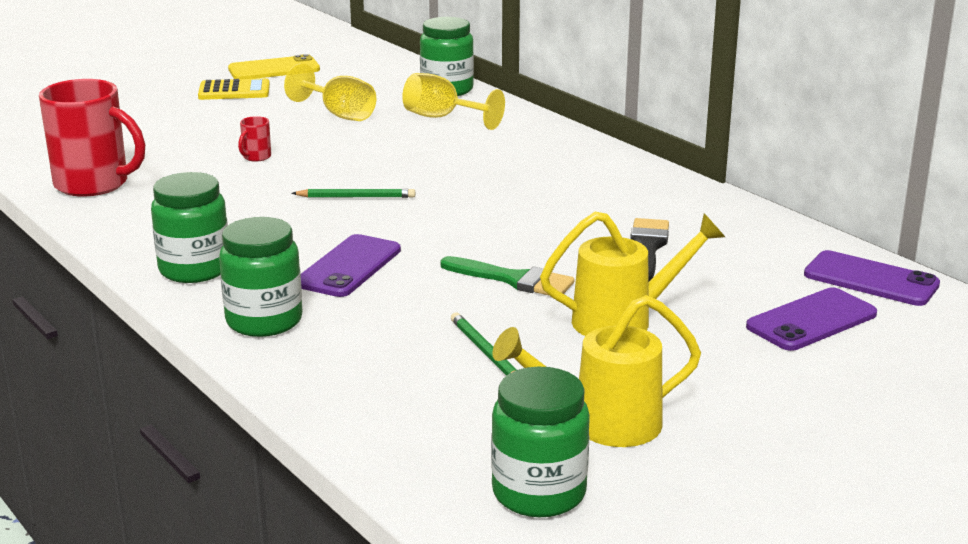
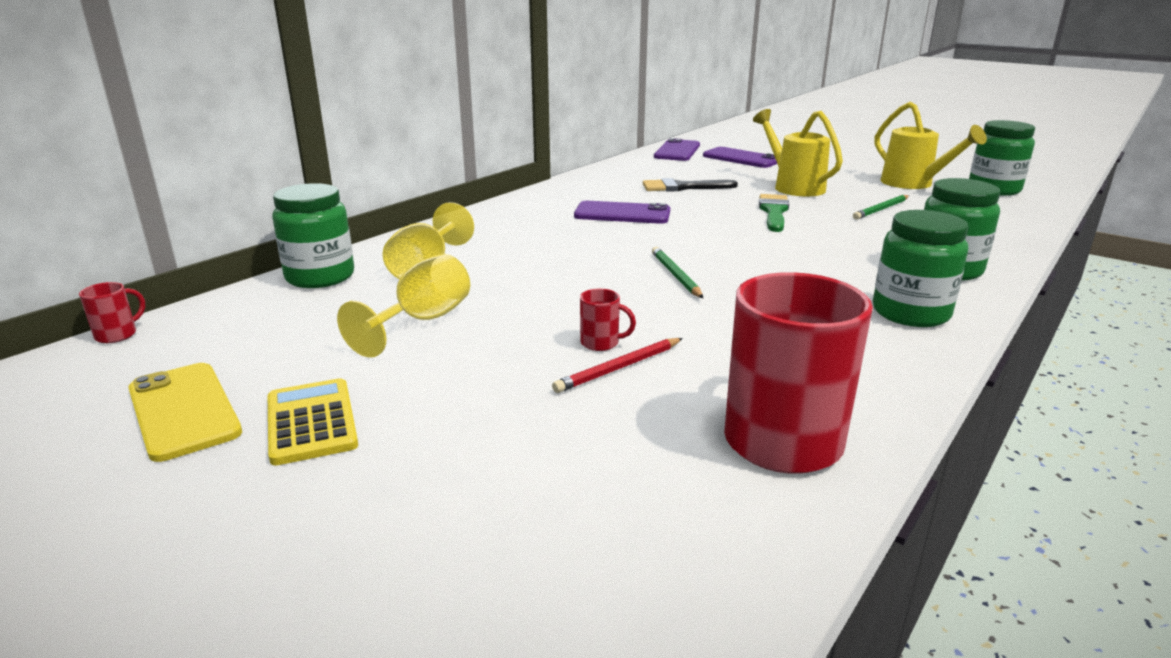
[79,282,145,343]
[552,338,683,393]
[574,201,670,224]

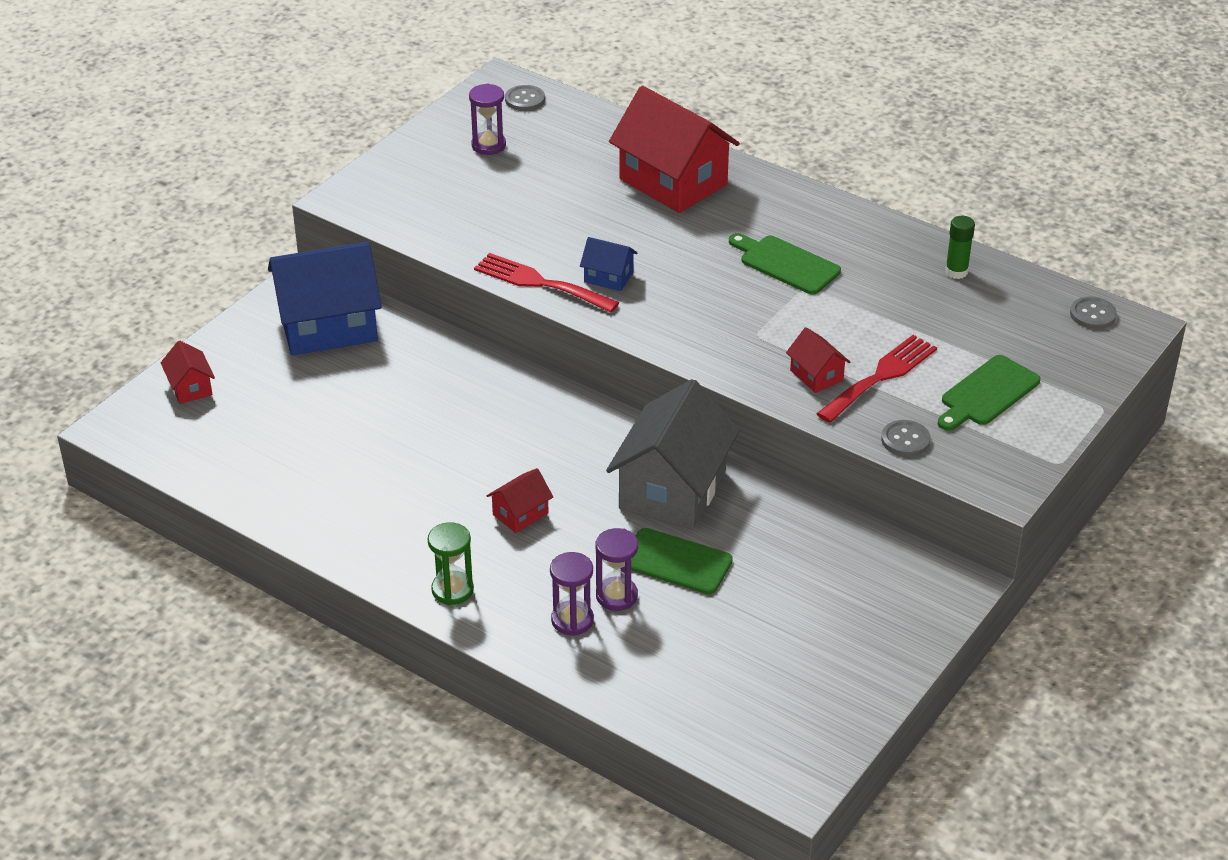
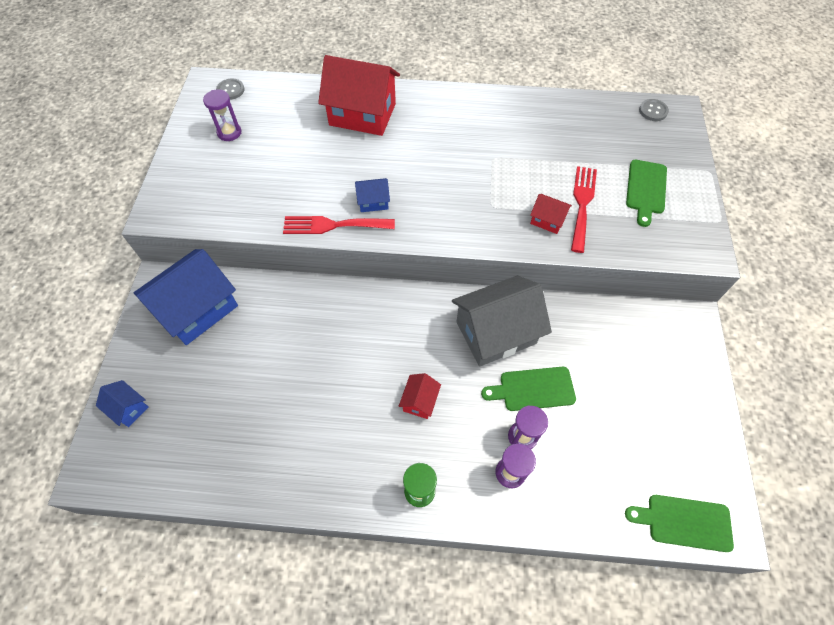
[96,380,149,427]
[452,276,552,367]
[625,495,734,552]
[881,420,931,457] (first image)
[945,216,975,279] (first image)

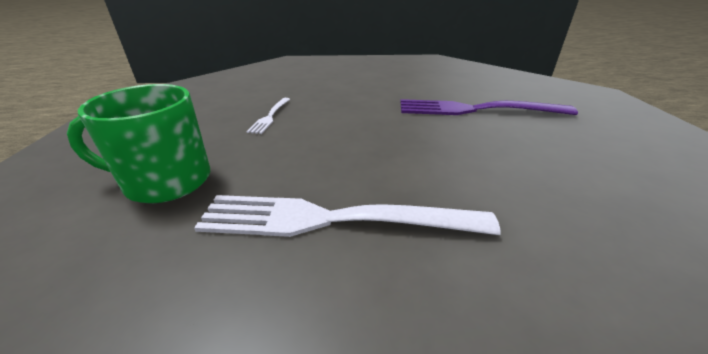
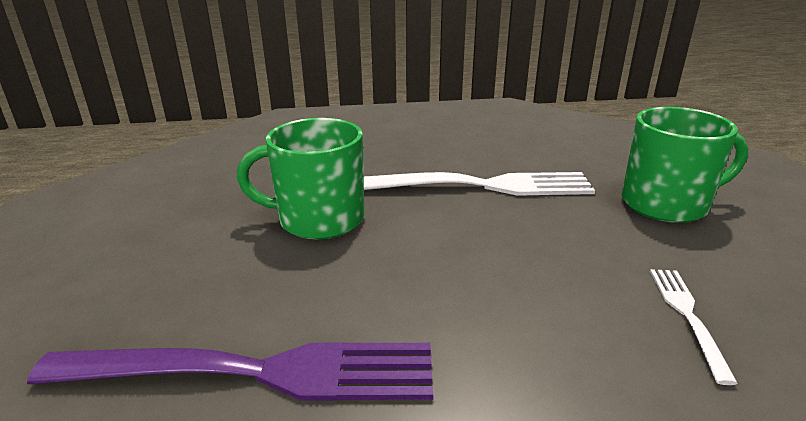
[237,118,364,240]

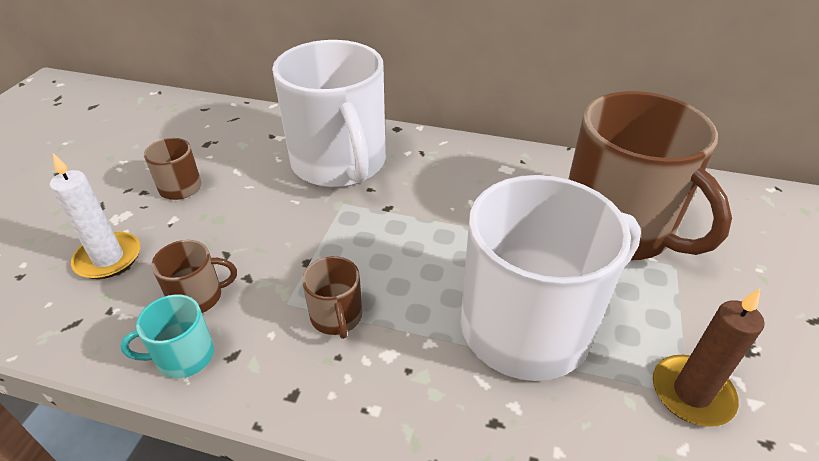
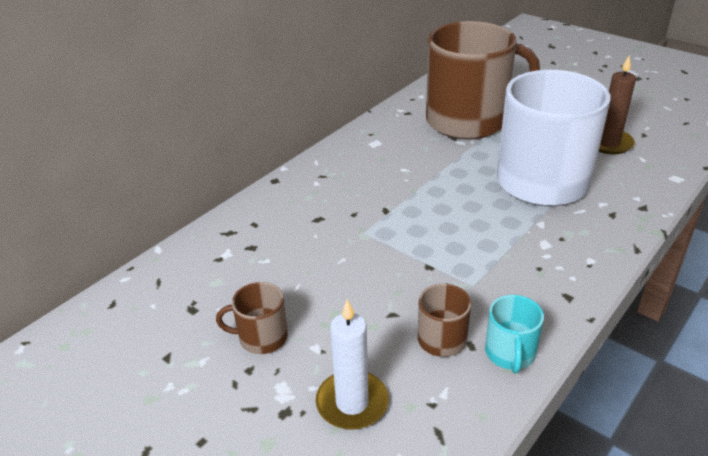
[272,40,386,188] (first image)
[302,256,362,339] (first image)

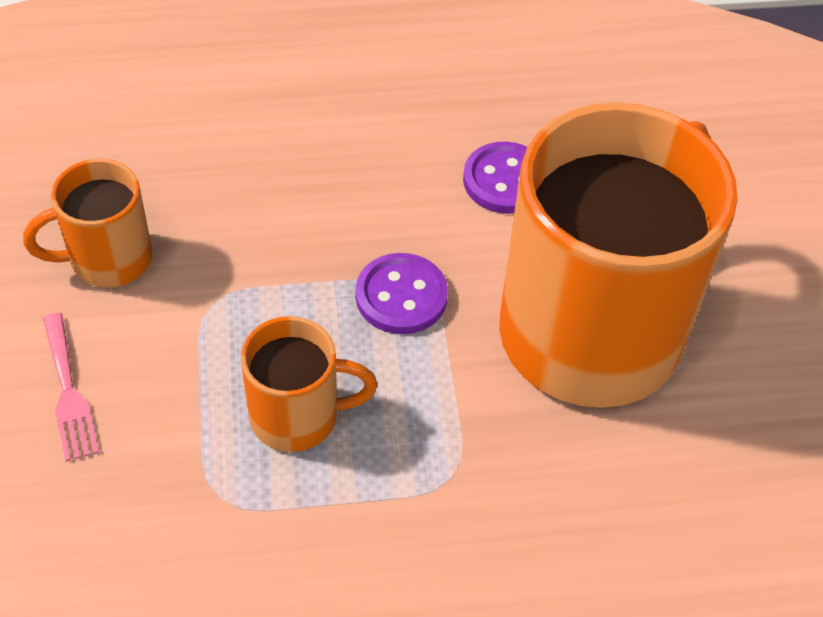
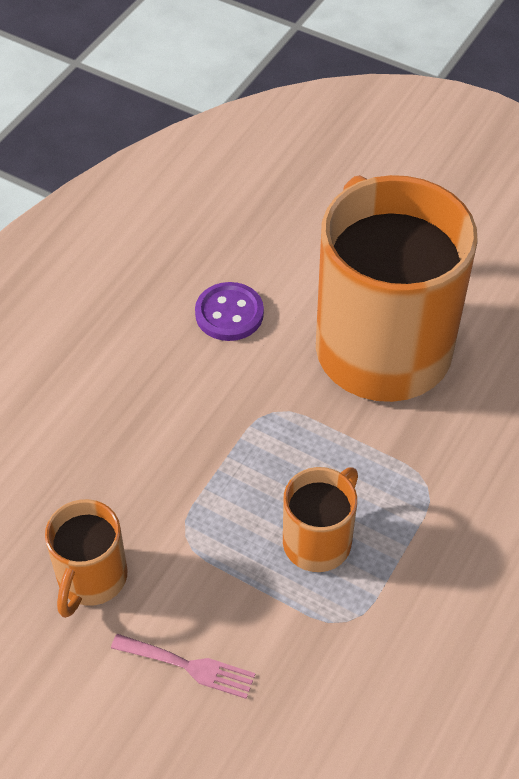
[356,253,448,334] (first image)

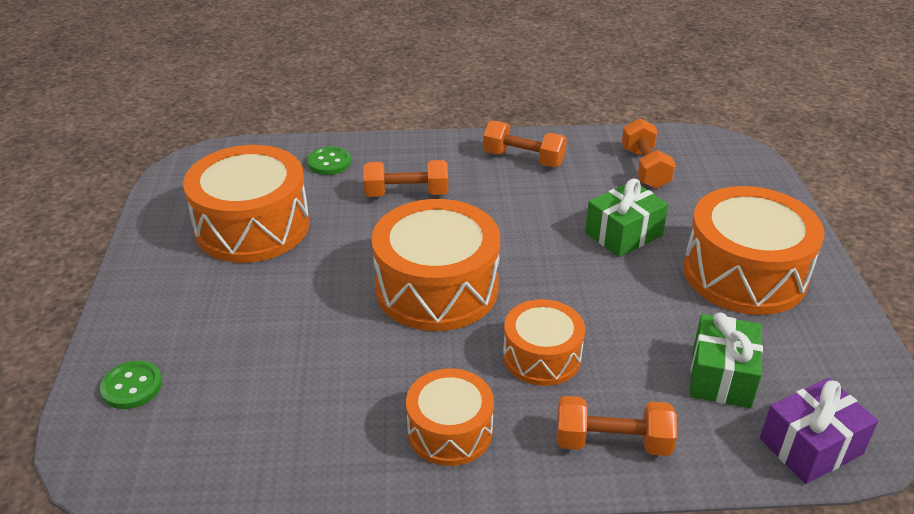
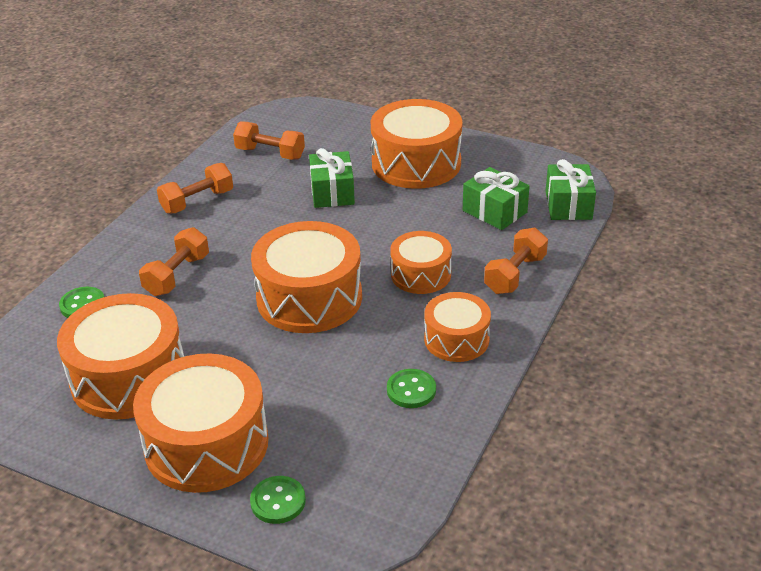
[133,354,268,493]
[387,369,436,408]
[546,159,596,220]

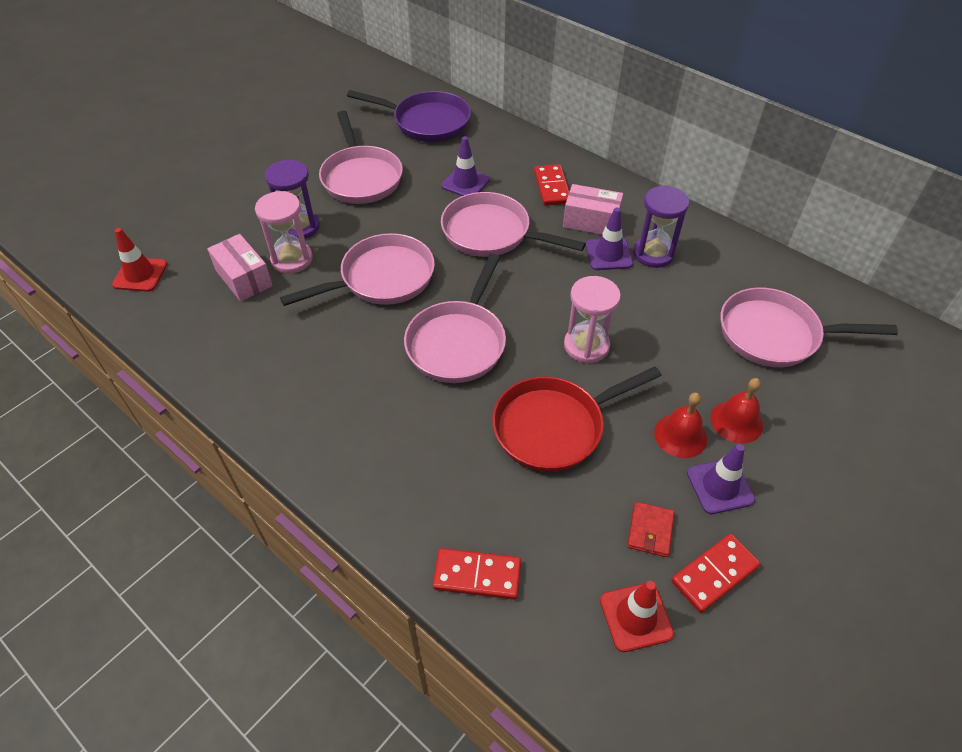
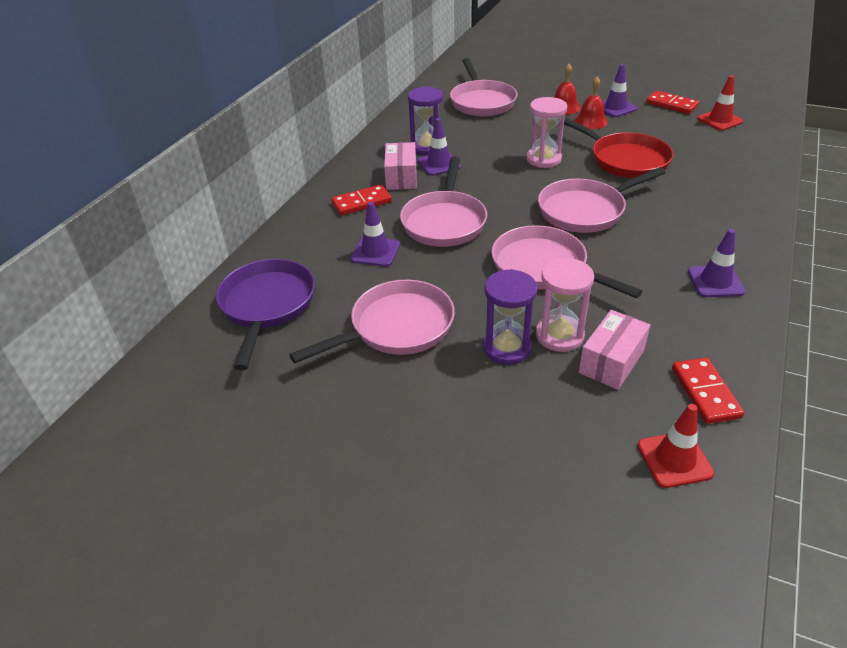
[538,167,665,233]
[672,357,744,424]
[688,229,745,297]
[627,502,674,557] (first image)

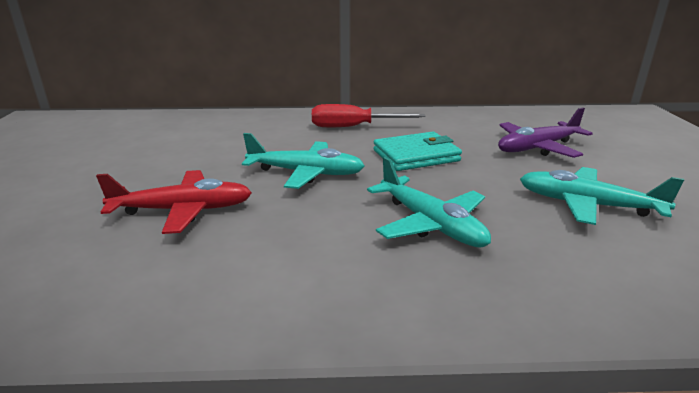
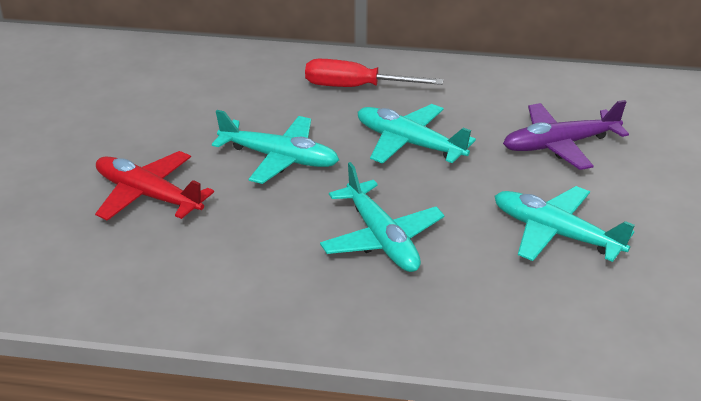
[95,151,214,221]
[357,104,476,164]

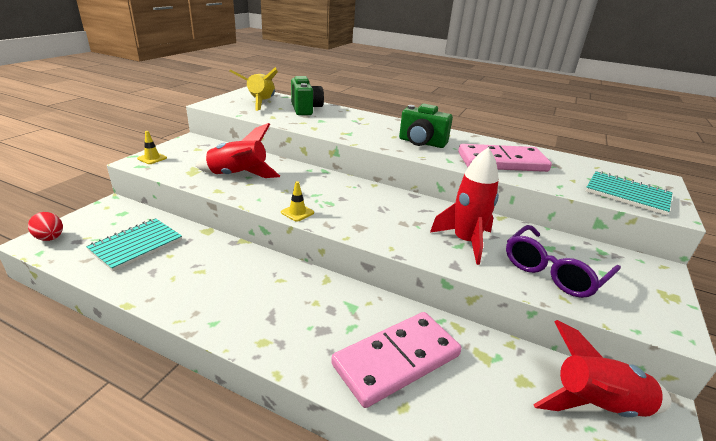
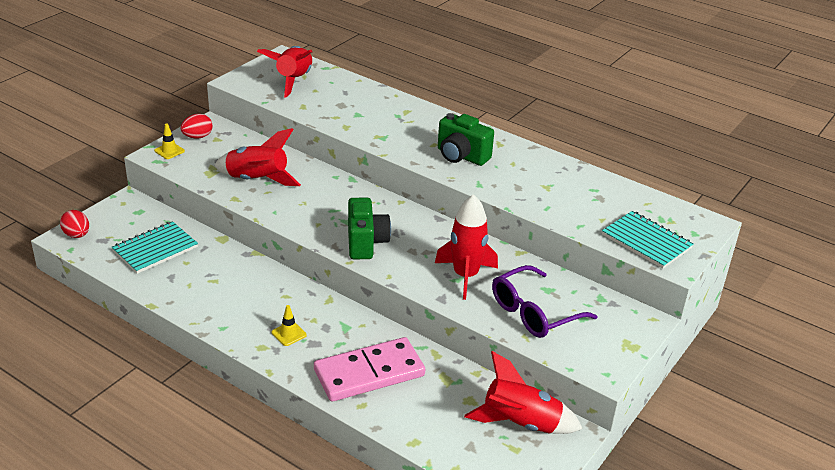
[181,114,212,138]
[257,46,313,98]
[272,305,307,346]
[348,198,391,259]
[458,144,552,172] (first image)

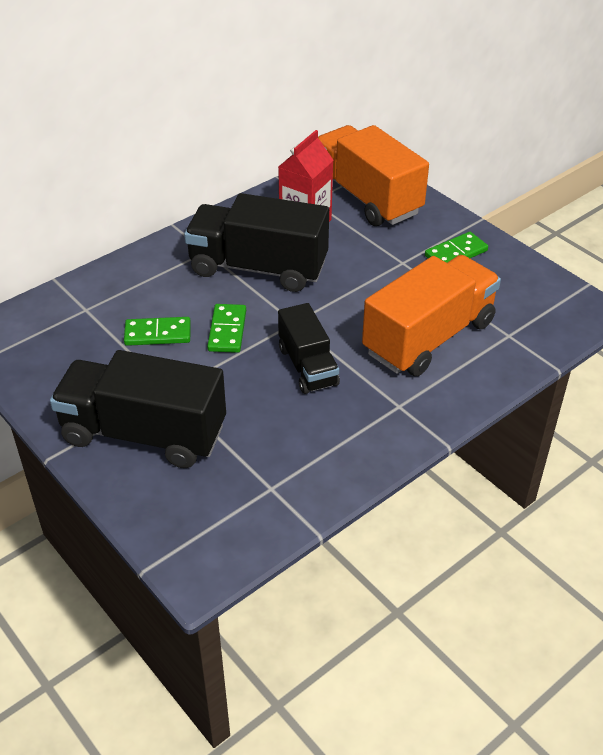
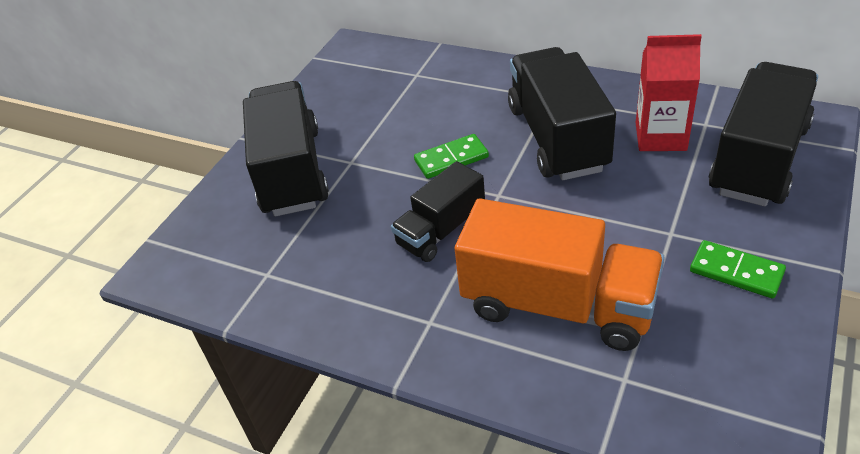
[709,62,818,206]
[124,317,191,346] (first image)

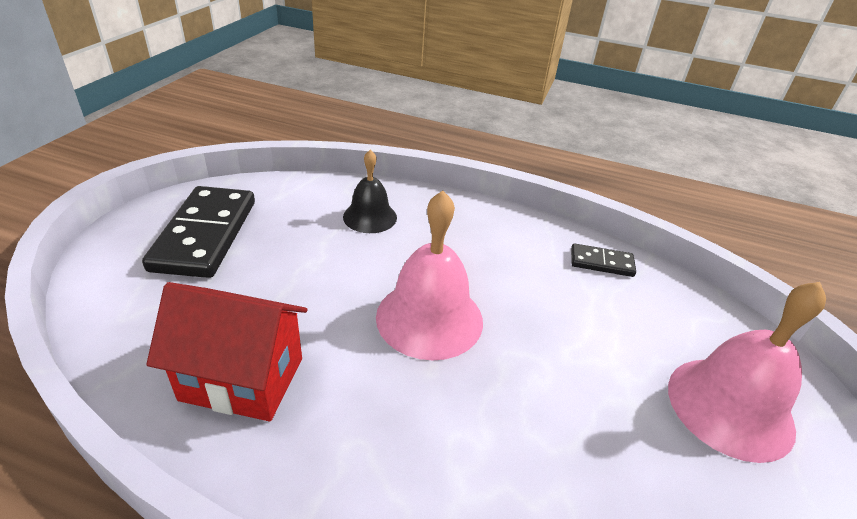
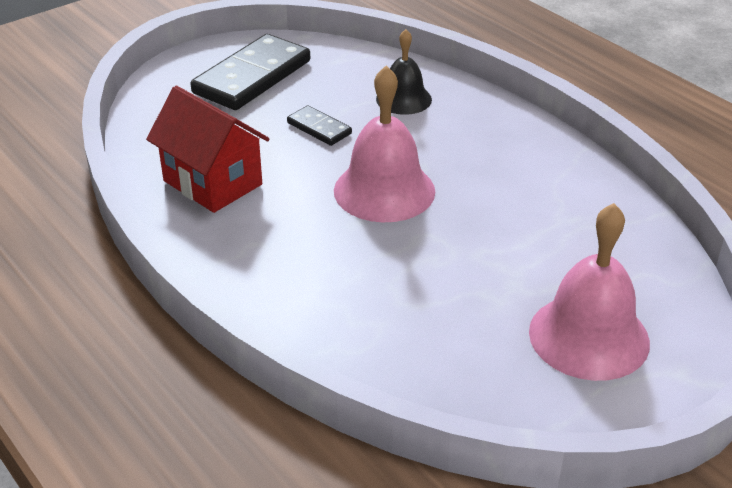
[287,105,352,146]

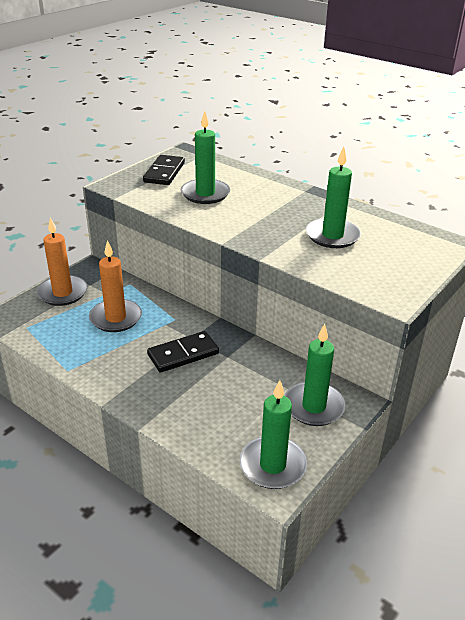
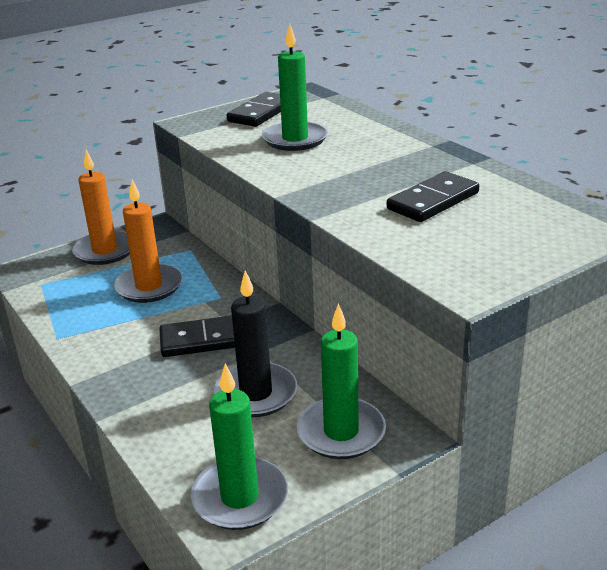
[214,271,297,417]
[387,171,479,222]

